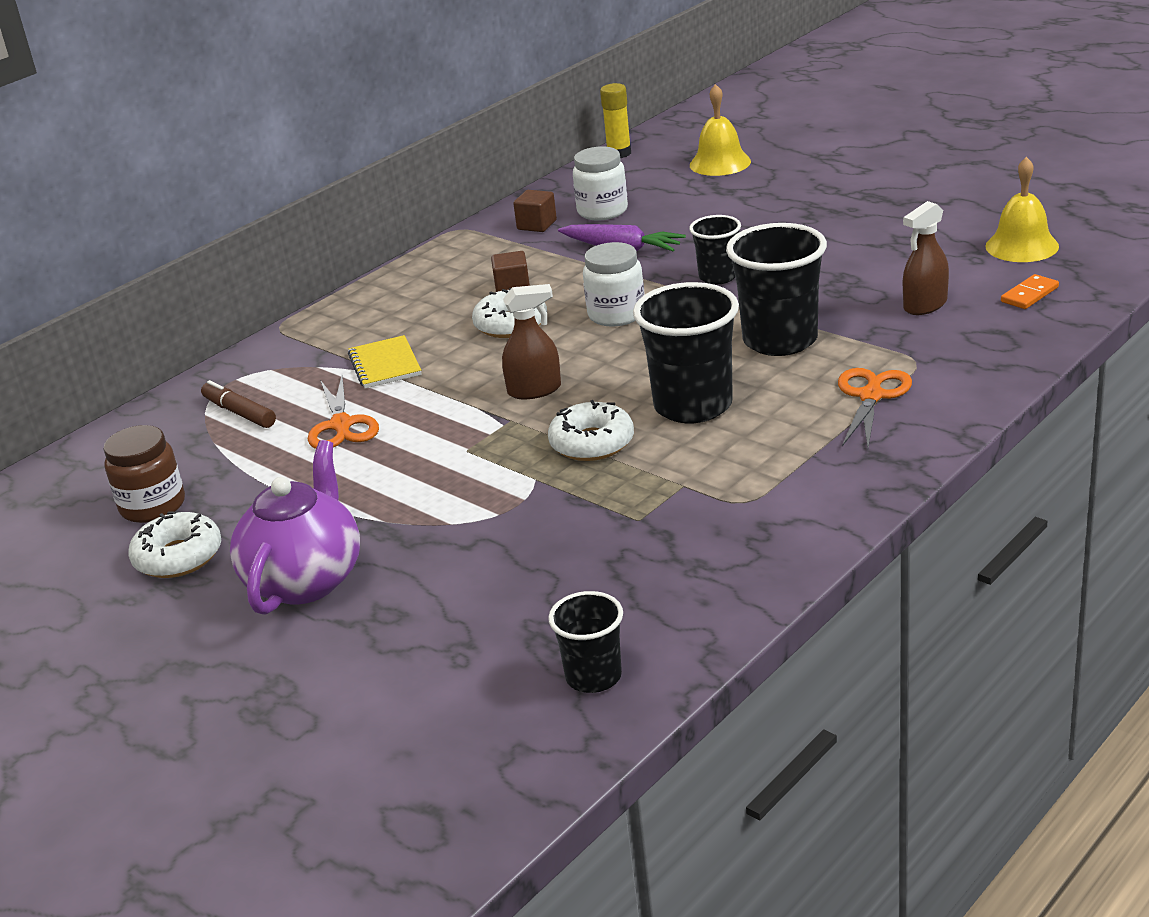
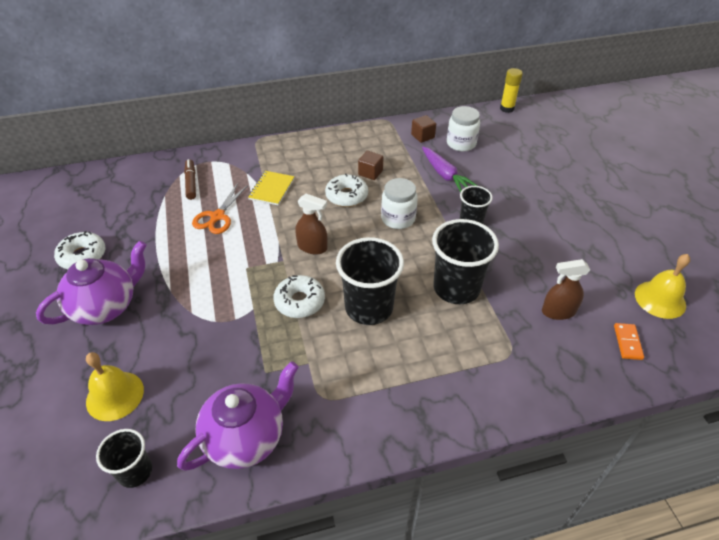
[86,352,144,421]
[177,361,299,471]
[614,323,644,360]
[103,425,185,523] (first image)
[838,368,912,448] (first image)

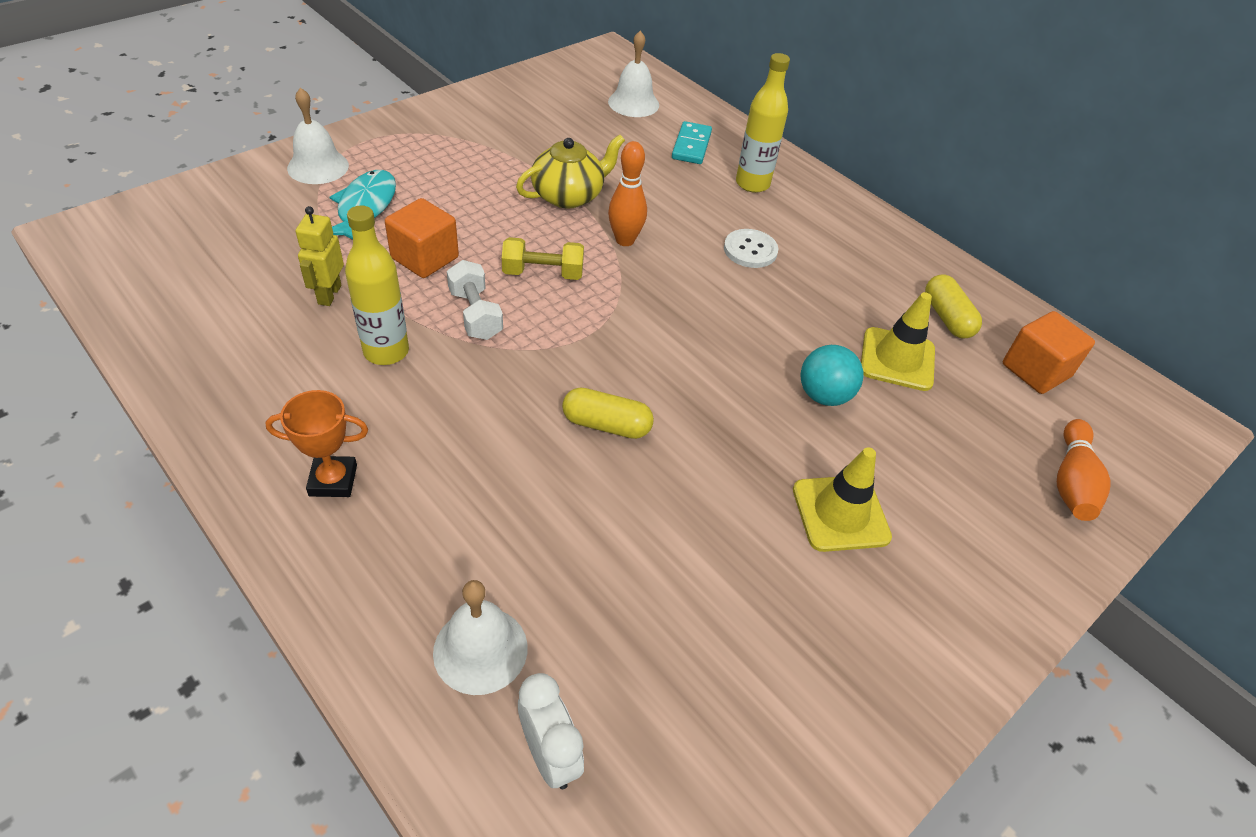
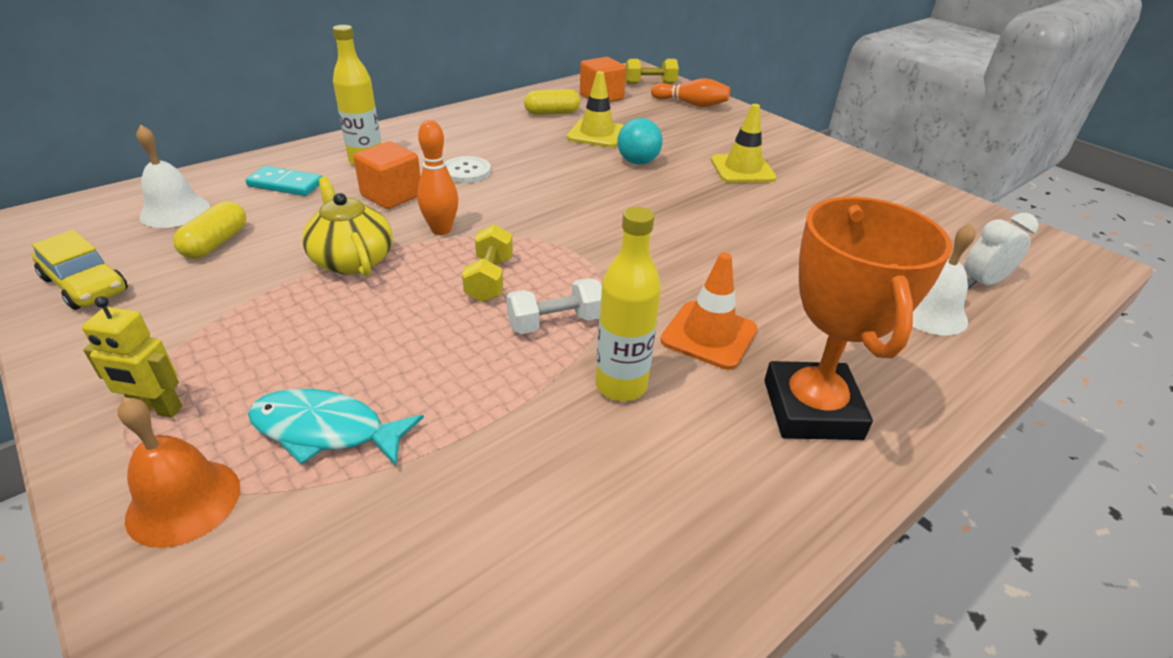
[32,230,128,310]
[82,296,182,418]
[118,397,240,548]
[173,201,246,259]
[353,141,421,209]
[625,59,679,84]
[660,253,758,370]
[764,197,952,440]

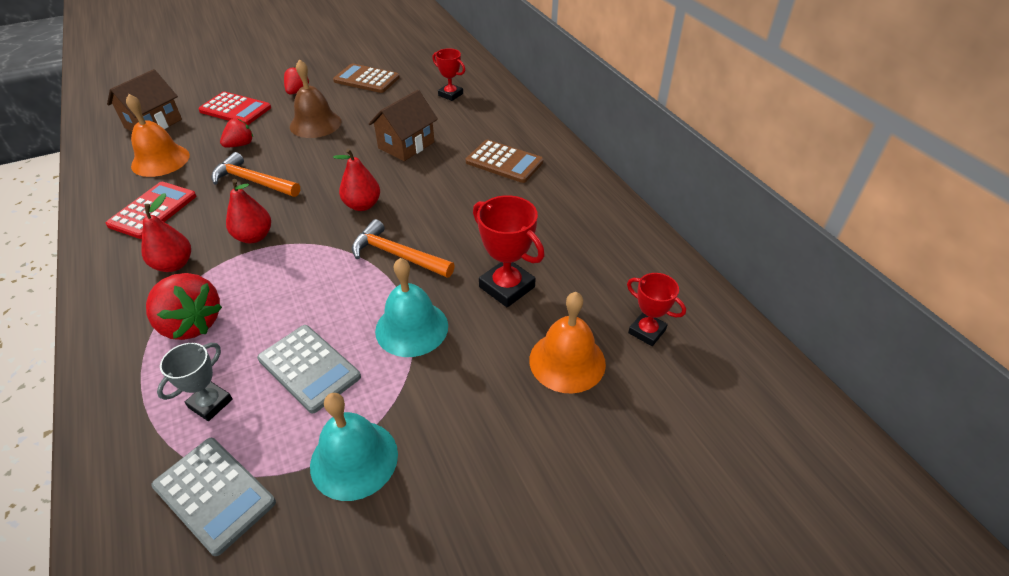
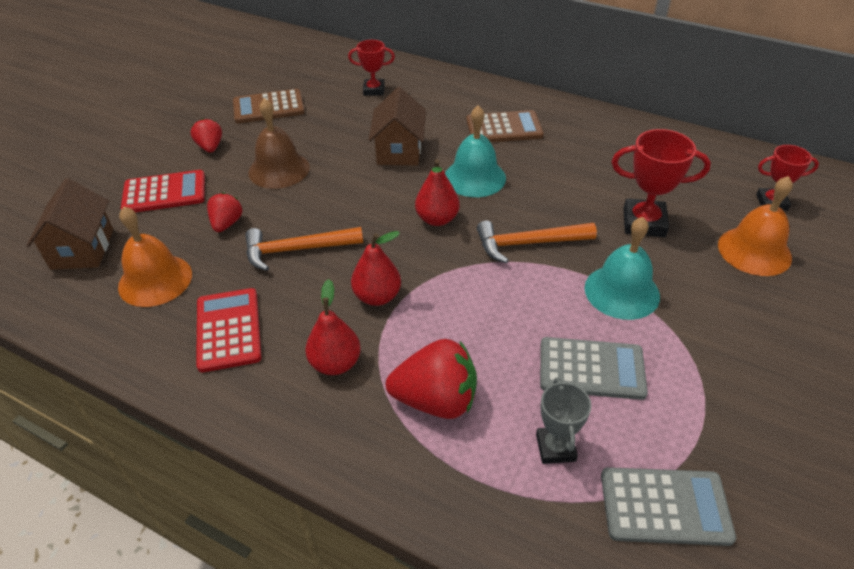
[445,105,506,197]

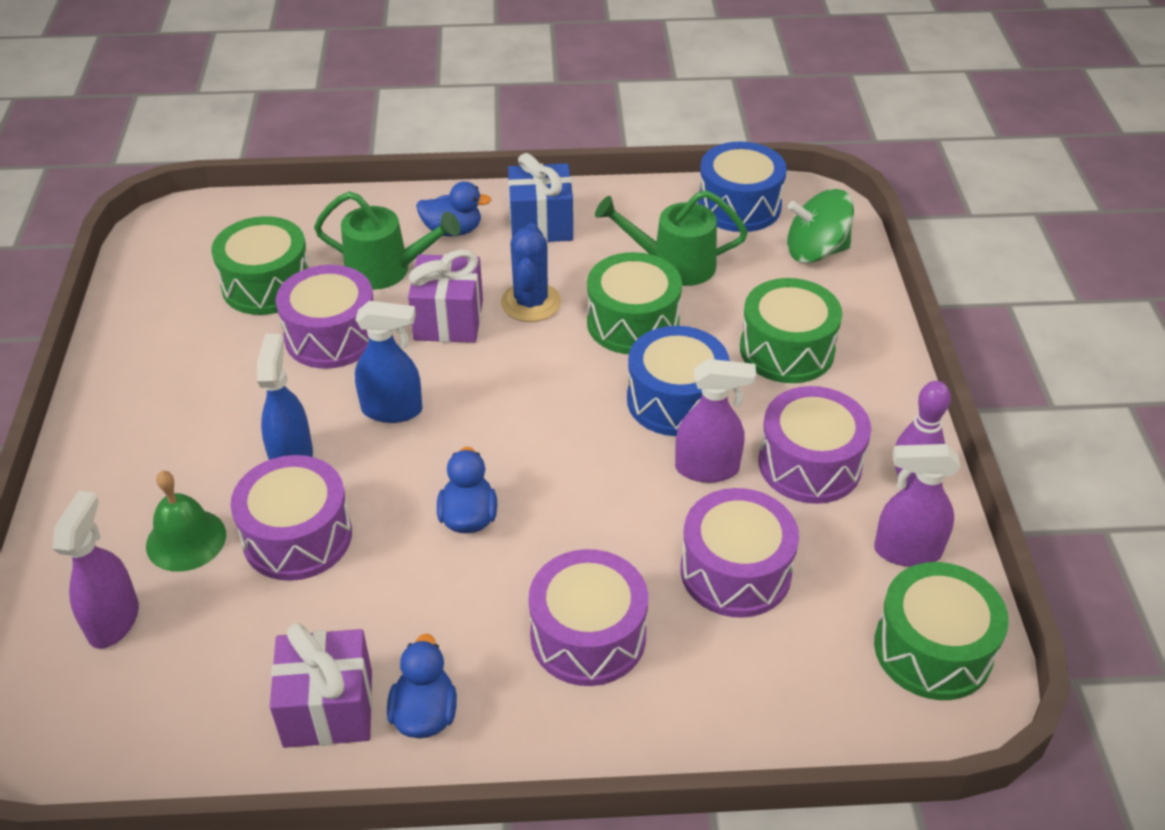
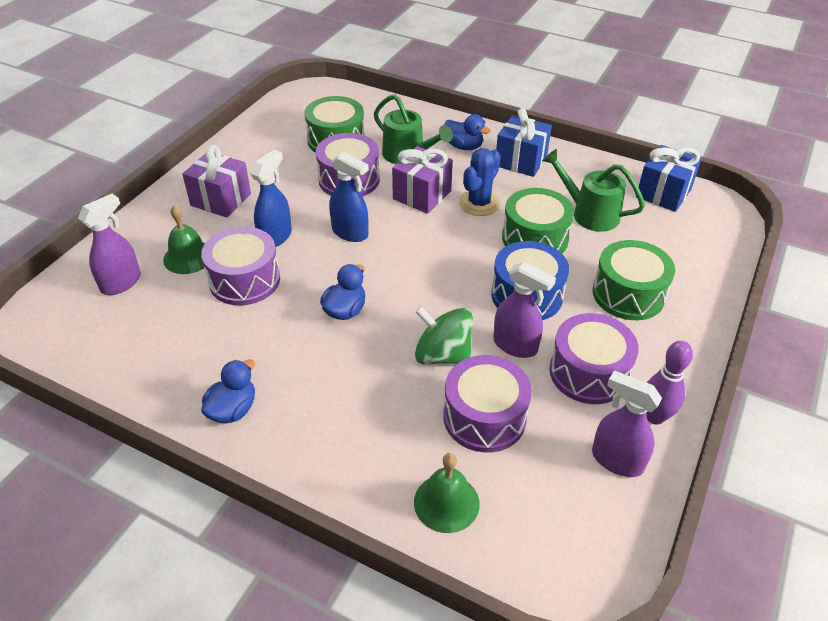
[182,145,251,218]
[414,453,480,533]
[415,306,473,364]
[636,145,701,212]
[529,549,648,686] (first image)
[874,562,1009,700] (first image)

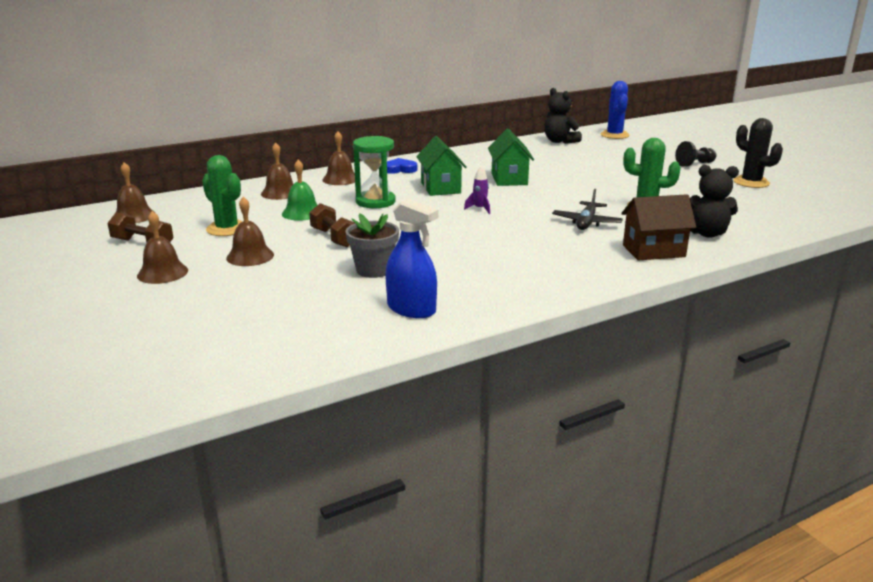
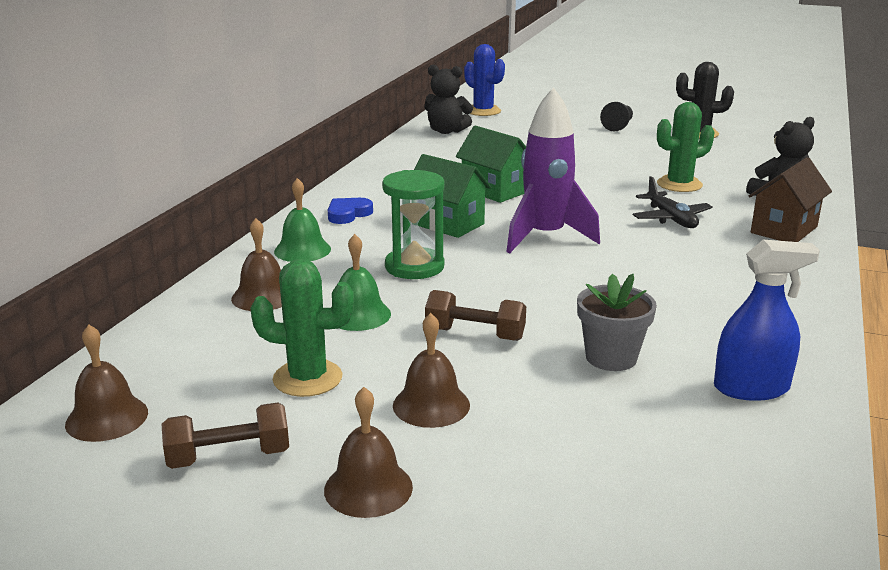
[274,178,331,262]
[506,87,600,253]

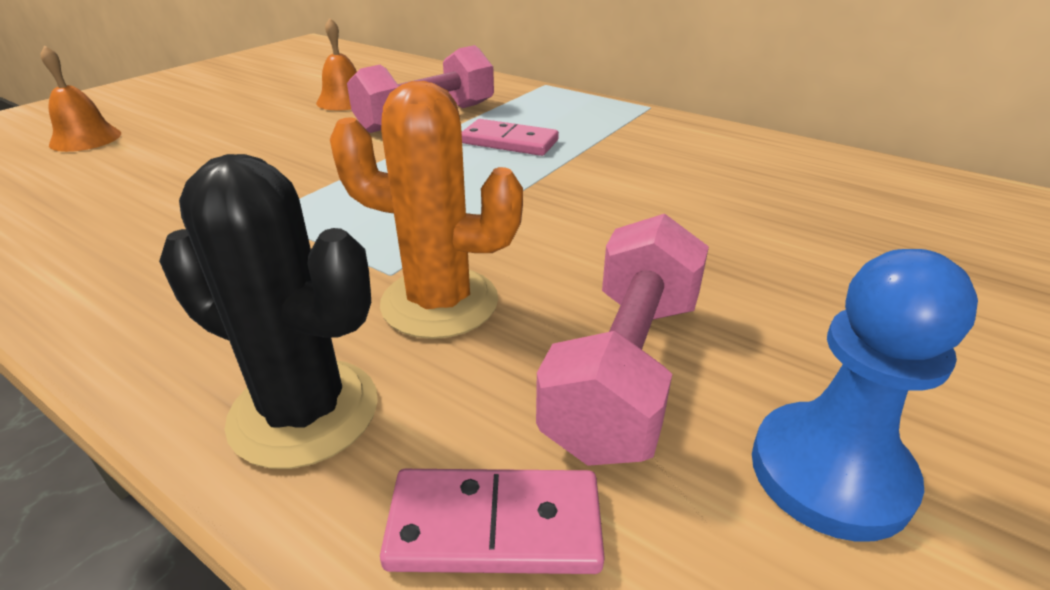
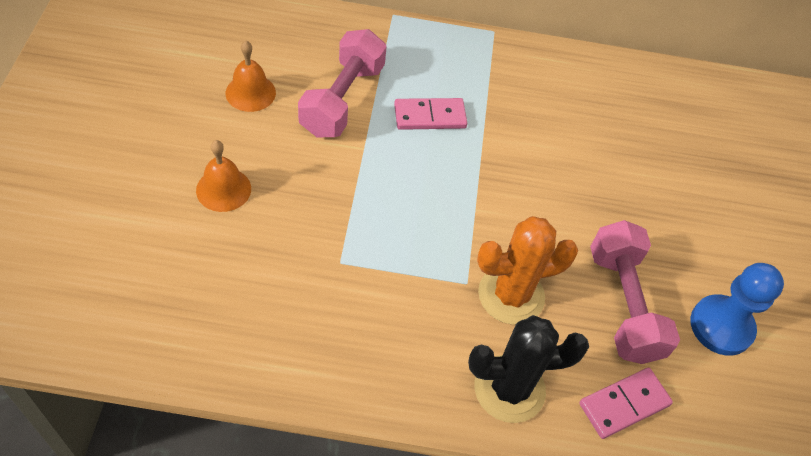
[196,140,251,212]

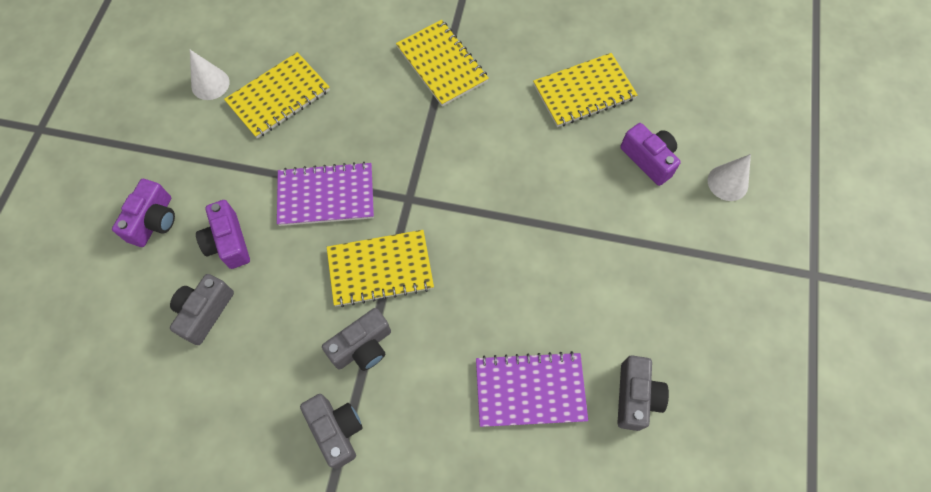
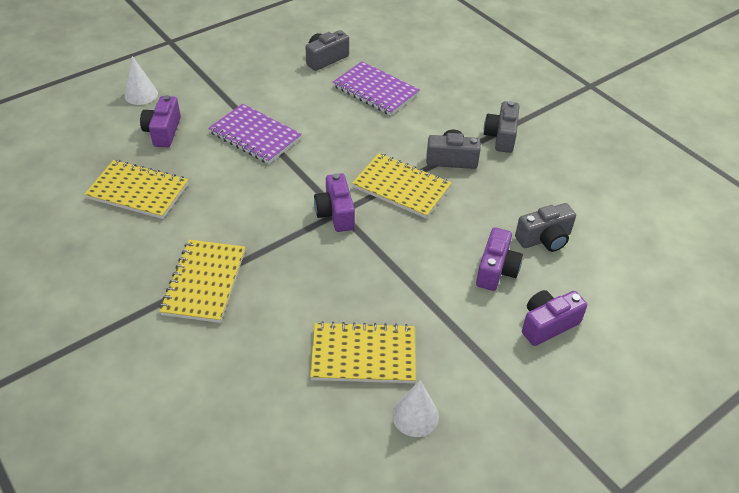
[208,104,302,164]
[314,173,355,232]

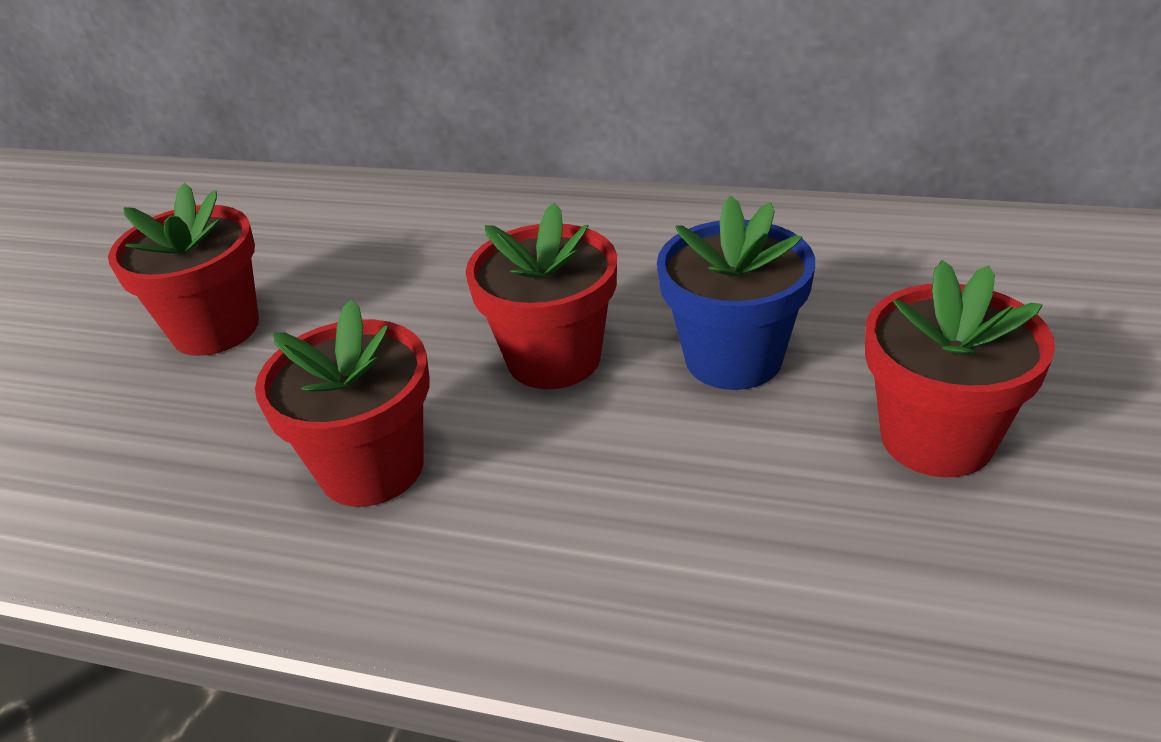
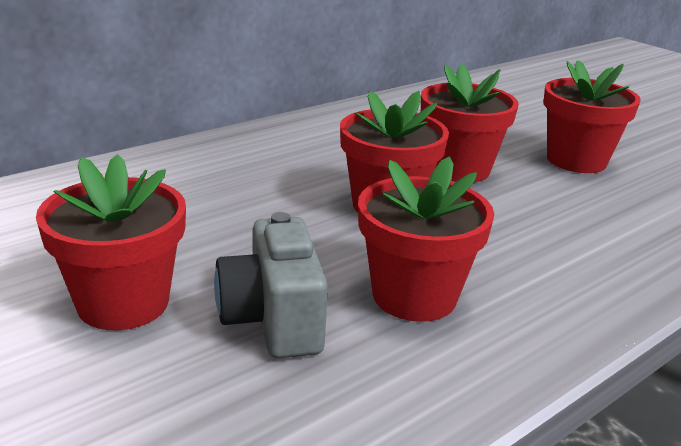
[214,212,328,358]
[421,64,519,182]

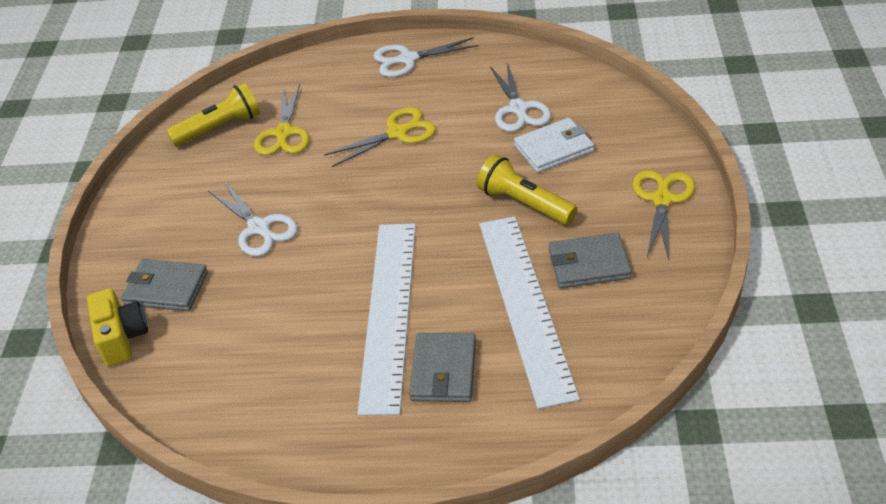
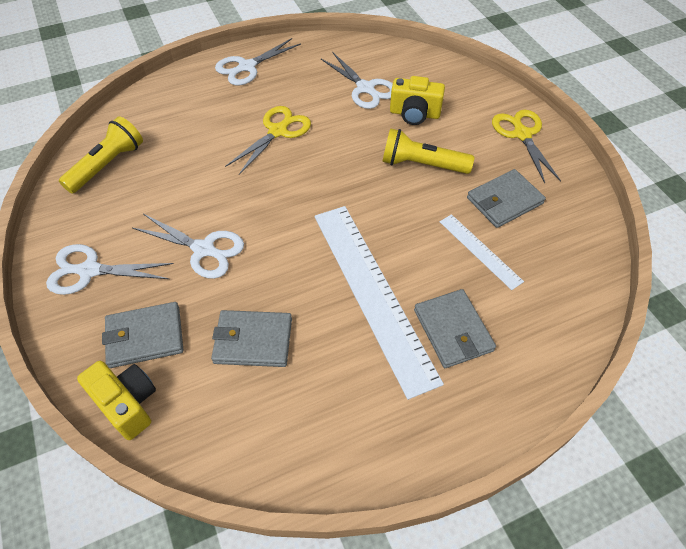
[46,244,174,295]
[211,310,292,367]
[390,76,445,125]
[440,214,524,290]
[254,84,310,155] (first image)

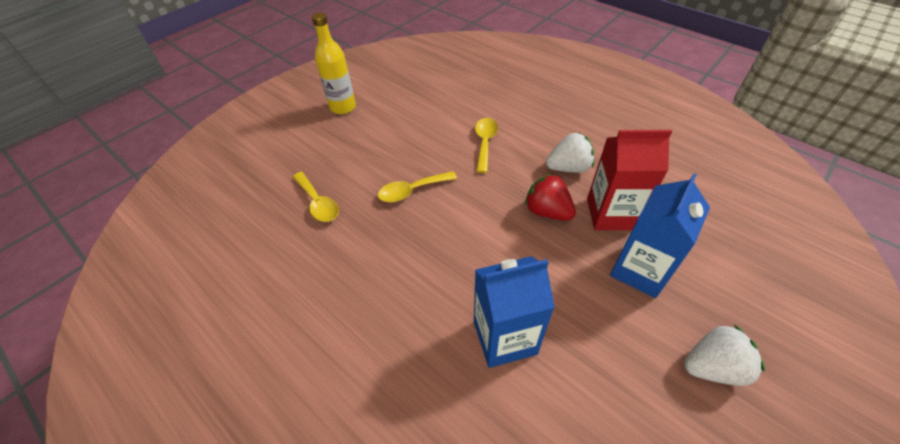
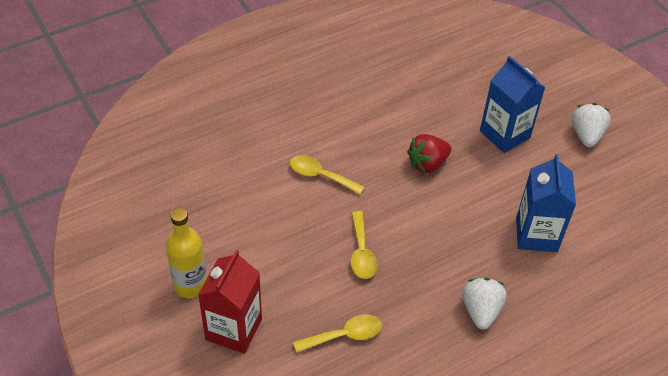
[198,250,262,354]
[462,278,506,330]

